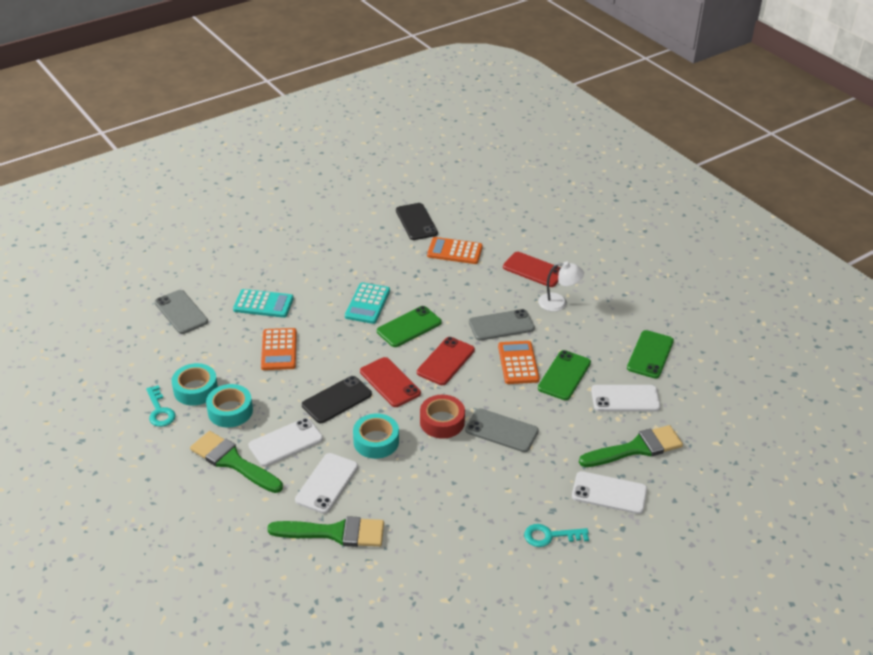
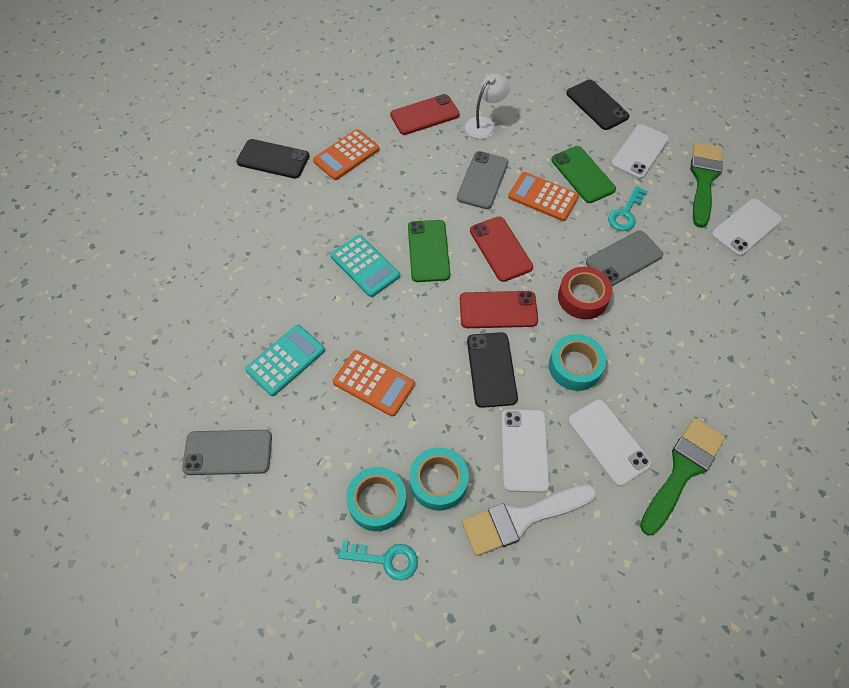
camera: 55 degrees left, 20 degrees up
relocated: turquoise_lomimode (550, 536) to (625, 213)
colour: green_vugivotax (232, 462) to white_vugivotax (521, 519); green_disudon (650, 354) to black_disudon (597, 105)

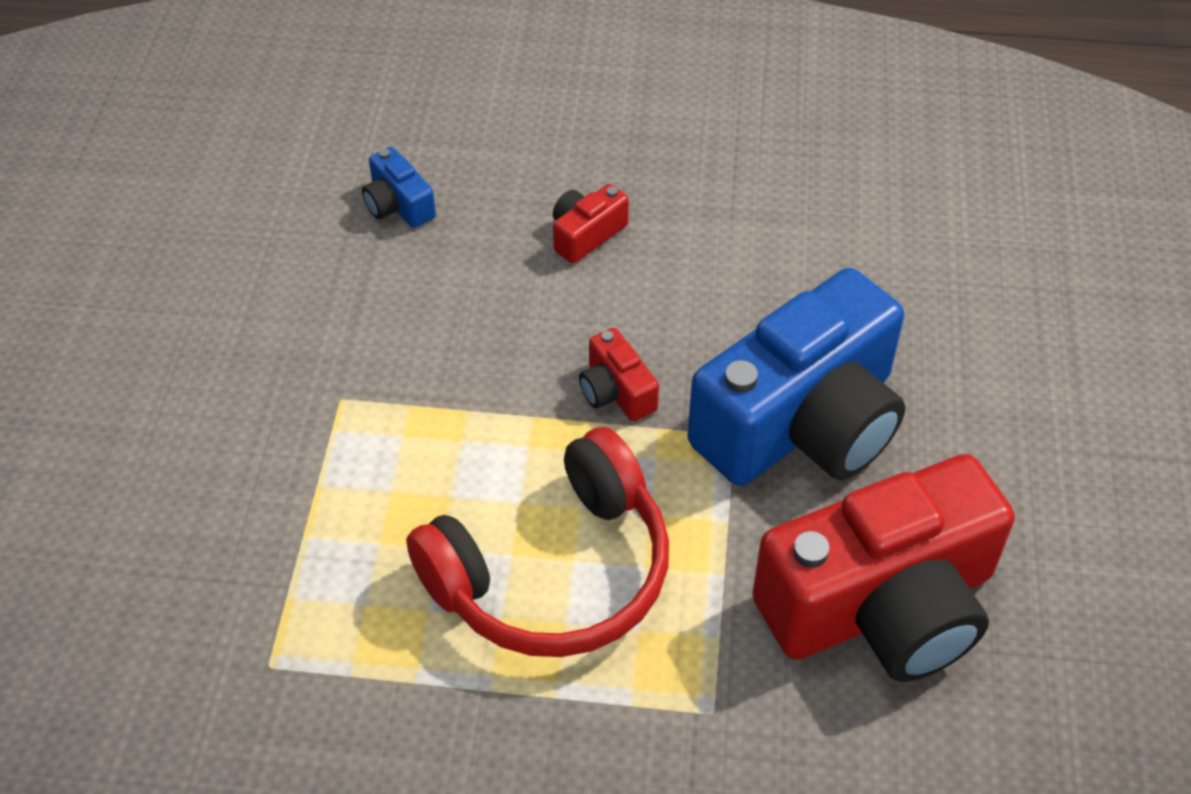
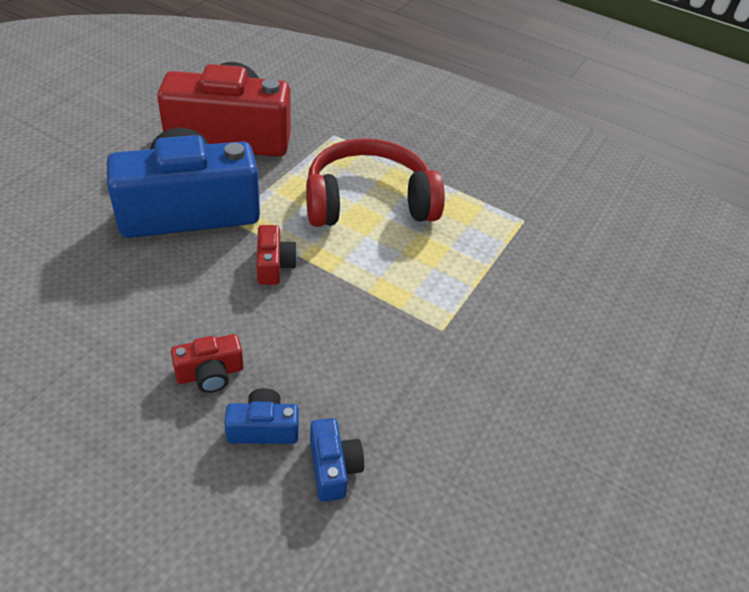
camera: 160 degrees left, 5 degrees down
appeared: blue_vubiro (263, 428)

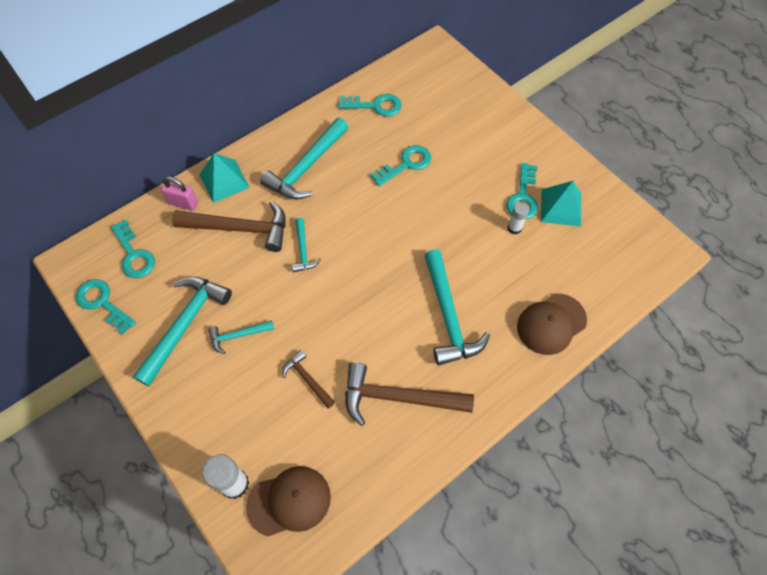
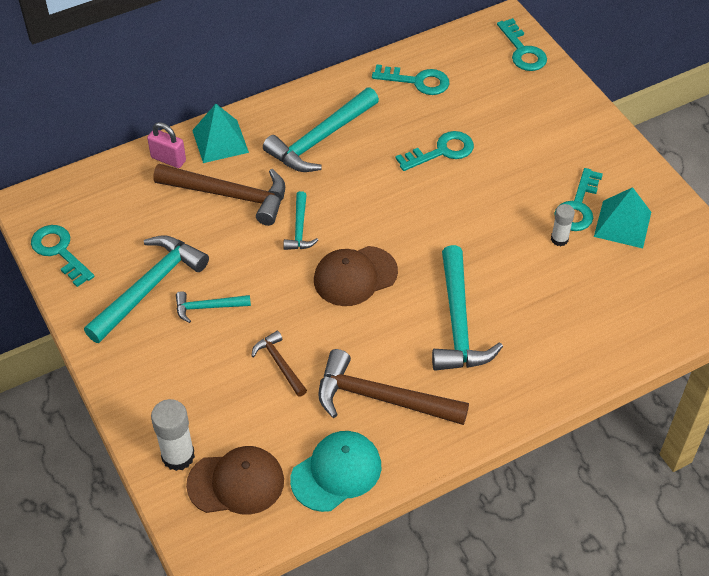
camera: 10 degrees right, 10 degrees down
appeared: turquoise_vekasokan (336, 472)
relocated: turquoise_lomimode (134, 255) to (522, 51); brown_vekasokan (551, 324) to (355, 276)

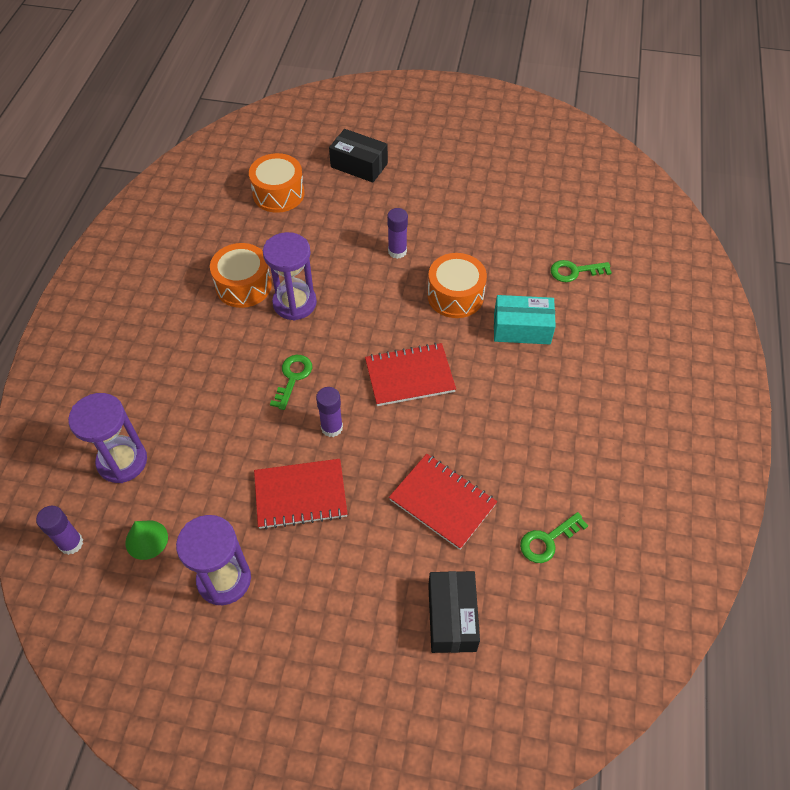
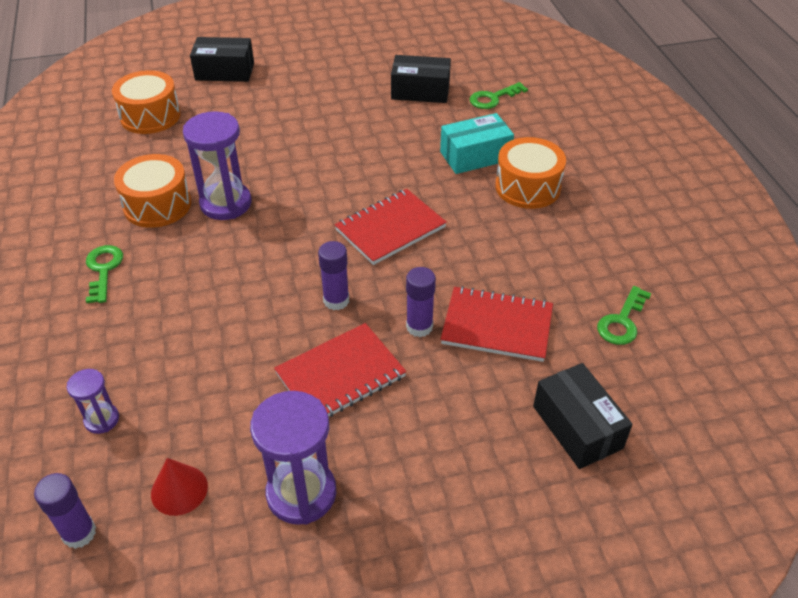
camera: 25 degrees left, 10 degrees down
appeared: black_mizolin (420, 91)
relocated: green_lomimode (293, 378) to (103, 270); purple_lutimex (397, 251) to (419, 327); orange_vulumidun (455, 296) to (527, 187)
colour: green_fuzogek (146, 539) to red_fuzogek (179, 490)
size: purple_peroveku (122, 461) = (102, 419) x0.52

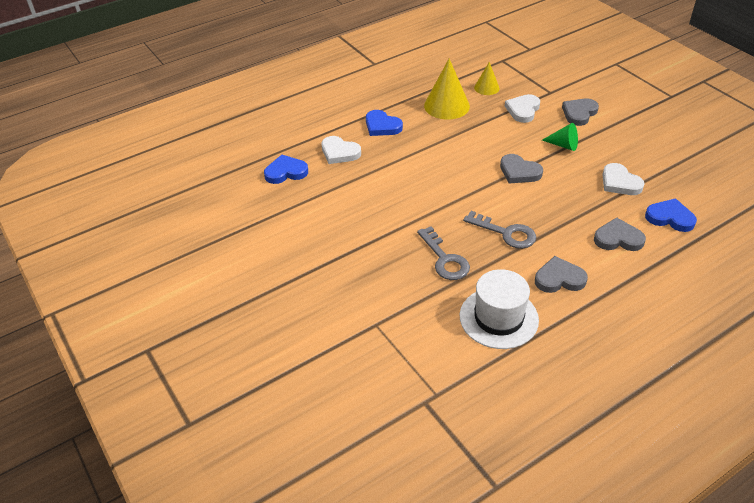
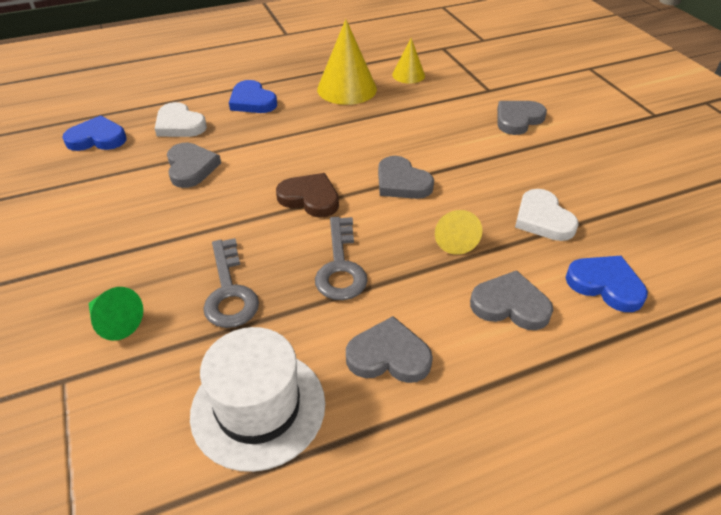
camera: 10 degrees right, 0 degrees up
missing: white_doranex (523, 110)
appeared: grey_doranex (191, 168); brown_doranex (310, 198); yellow_fuzogek (454, 239)
relocated: green_fuzogek (563, 145) to (115, 322)
spun: grey_lomimode (506, 233) = (340, 266) 45 degrees clockwise

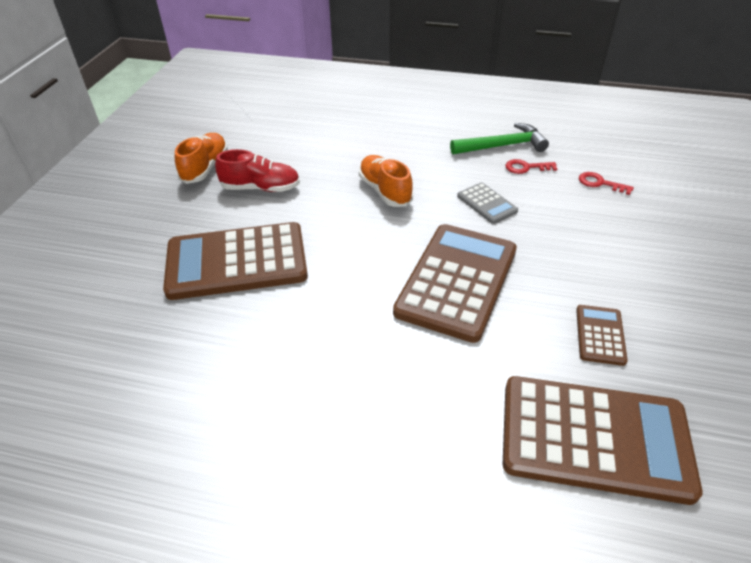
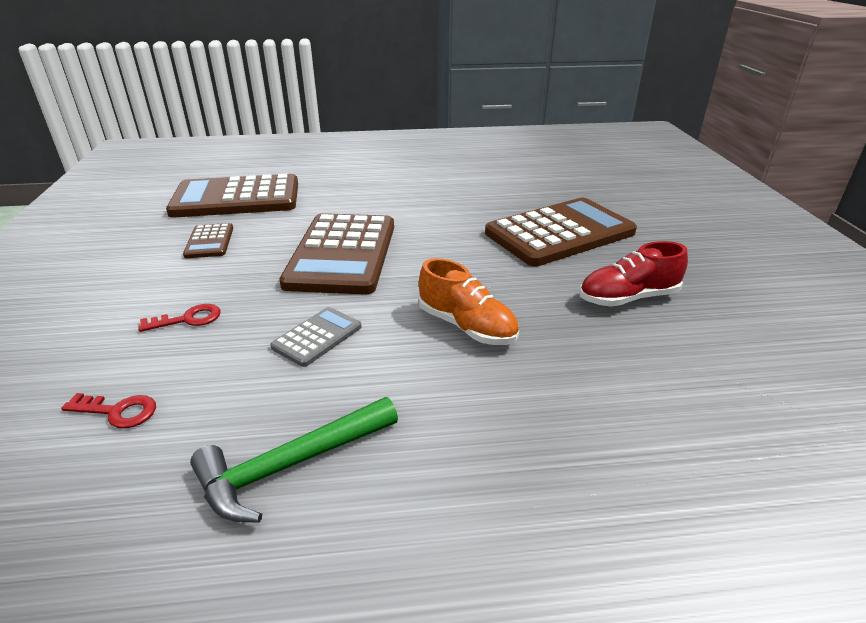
camera: 160 degrees right, 10 degrees down
missing: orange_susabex (205, 168)
relocated: red_lomimode (526, 167) to (188, 319)
spun: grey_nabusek (487, 204) = (317, 337) 90 degrees clockwise

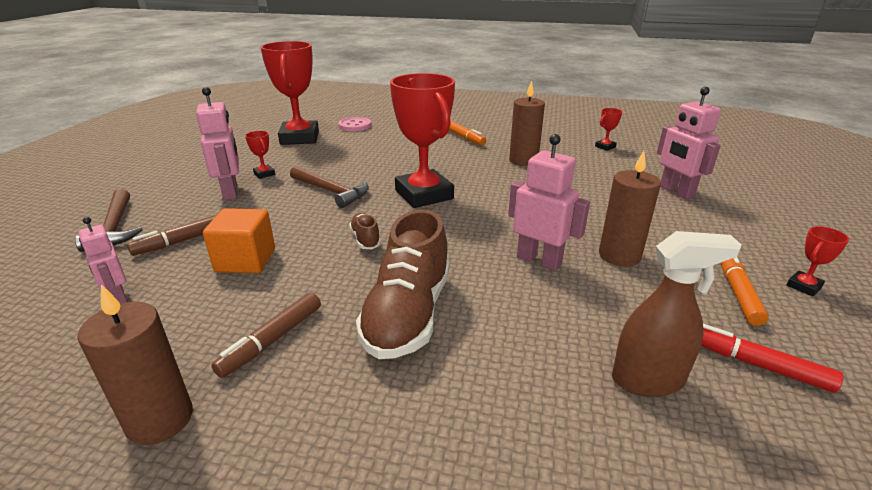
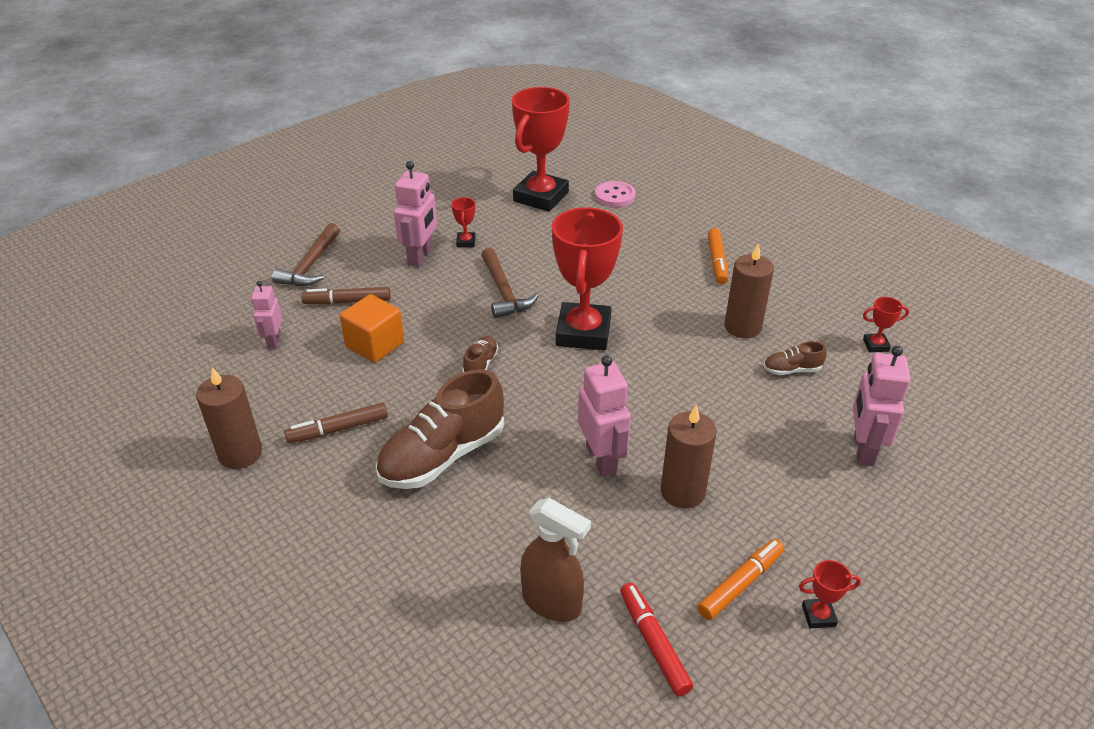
camera: 35 degrees right, 10 degrees up
appeared: brown_susabex (792, 370)

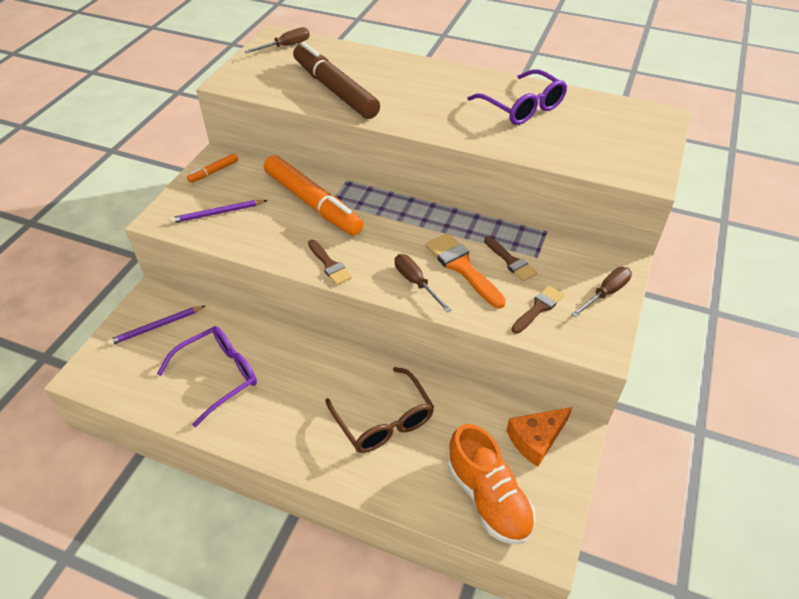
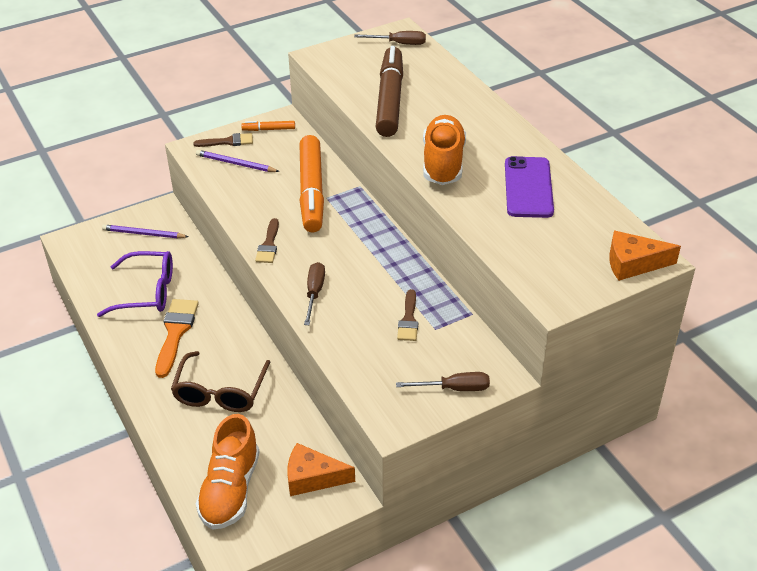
camera: 40 degrees right, 5 degrees down
appeared: orange_susabex (443, 163); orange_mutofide (633, 264)
relocated: orange_vugivotax (462, 267) to (175, 333); brown_vugivotax (538, 308) to (228, 141)
exchanged: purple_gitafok (522, 107) to purple_disudon (528, 187)

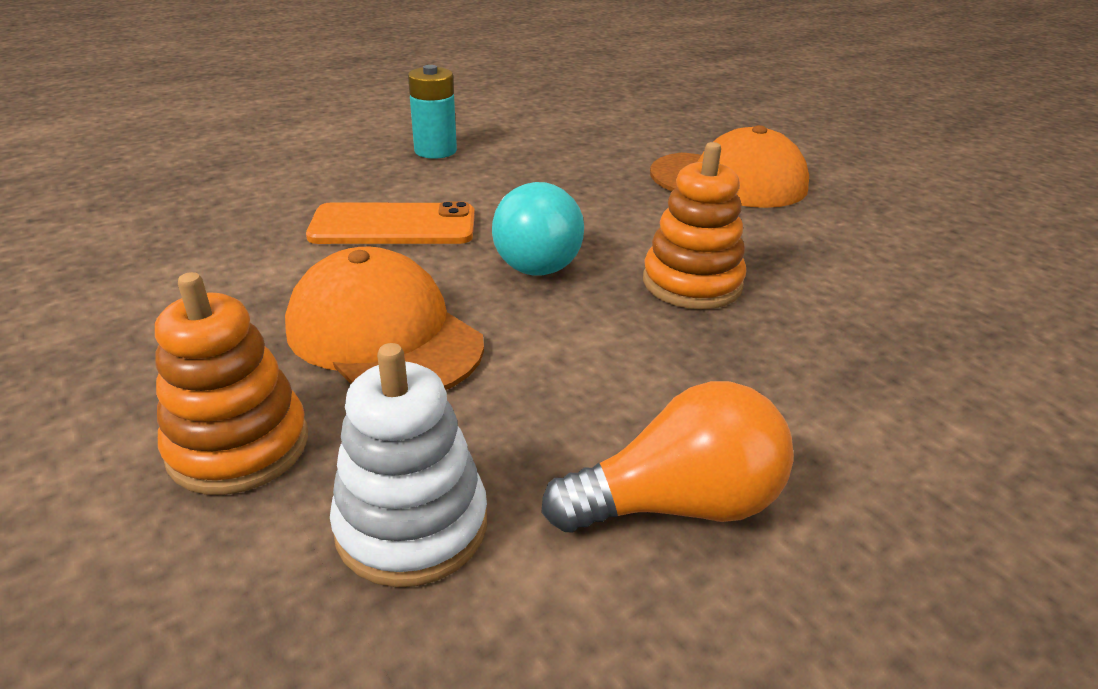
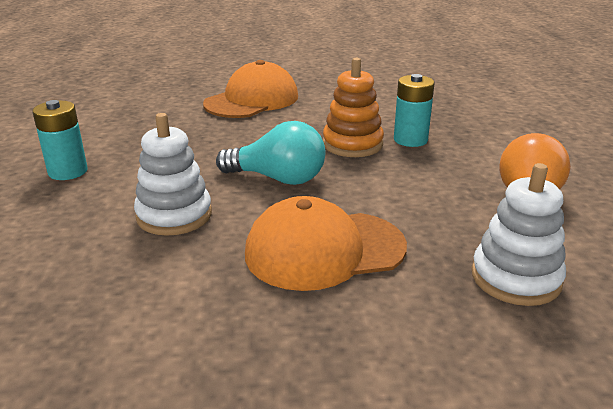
camera: 60 degrees left, 5 degrees down
missing: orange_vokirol (239, 446)
appeared: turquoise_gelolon (410, 140)
exchanged: orange_disudon (393, 225) to white_vokirol (174, 215)

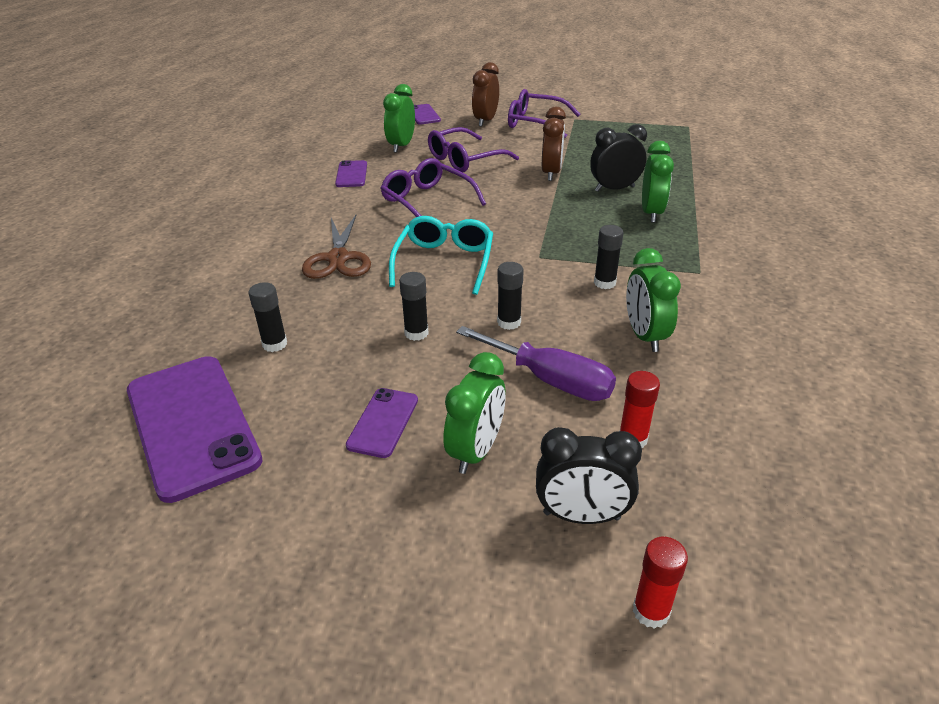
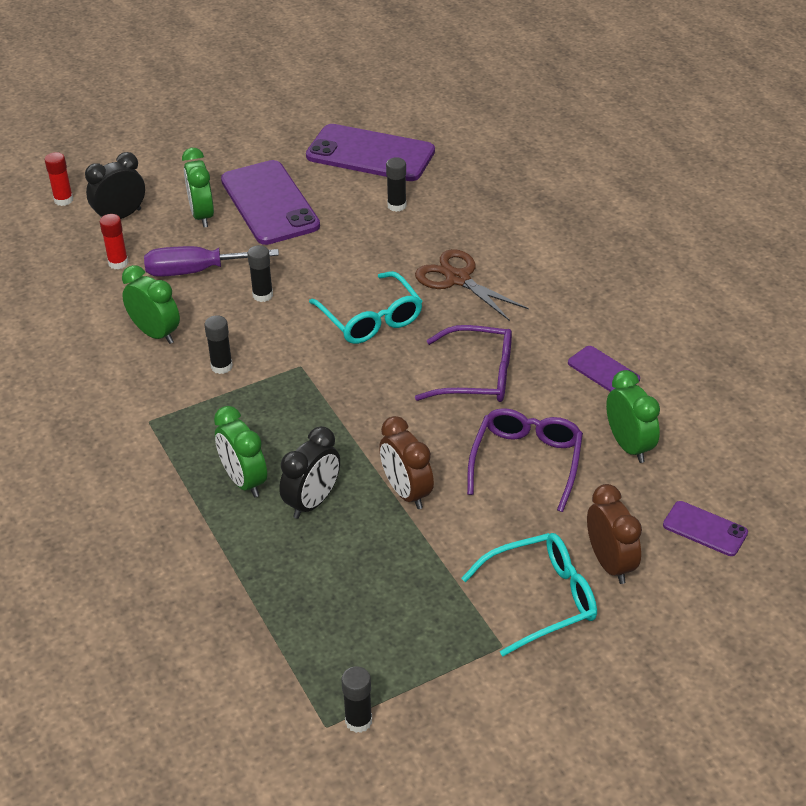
camera: 140 degrees right, 5 degrees up
relocated: black_lutimex (416, 333) to (358, 721)
colour: purple_gitafok (536, 123) to turquoise_gitafok (540, 599)
size: purple_disudon (383, 422) = (270, 203) x2.06

